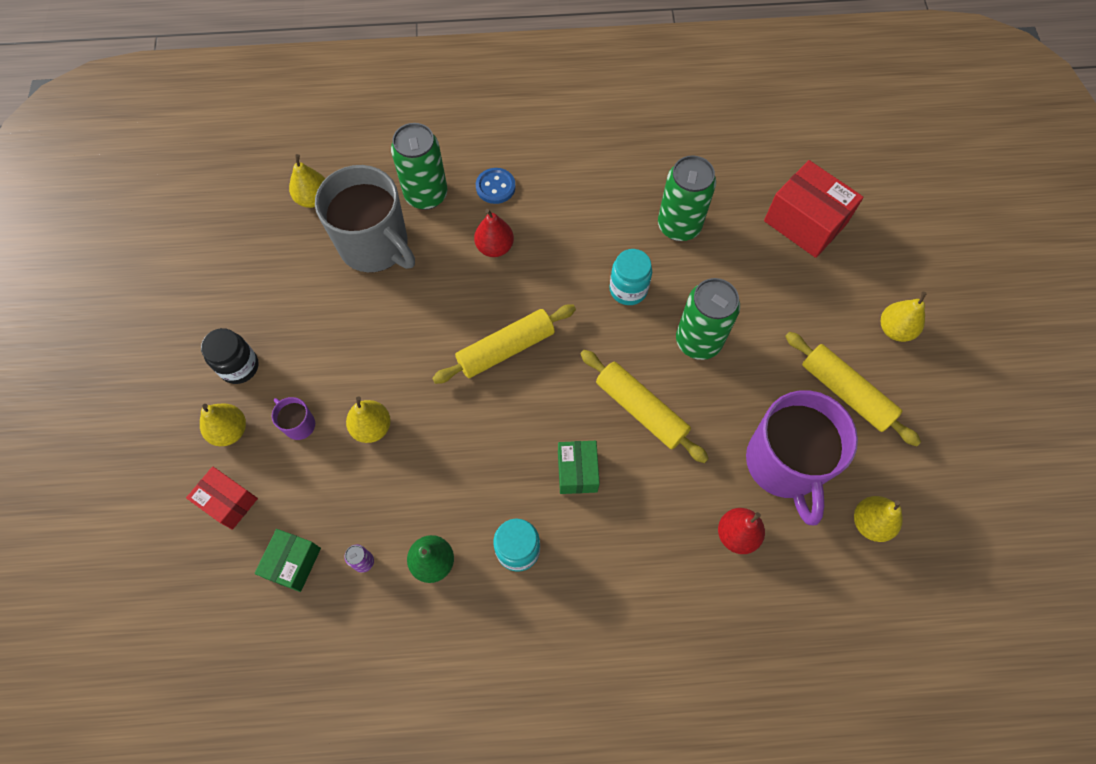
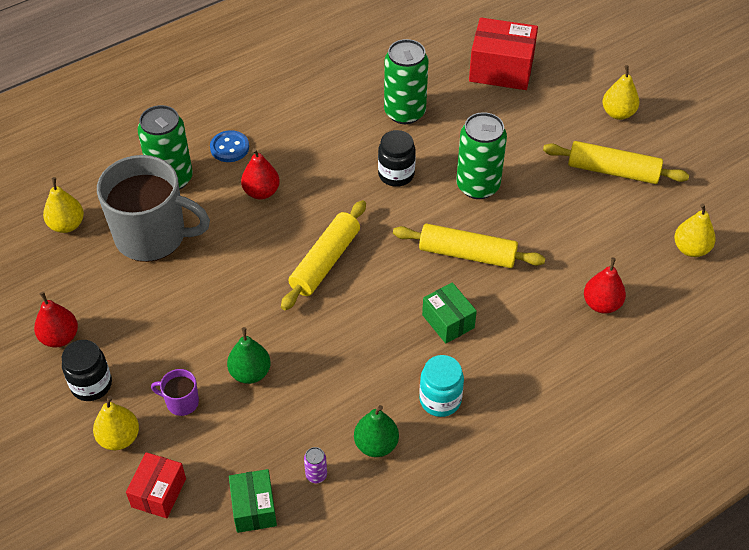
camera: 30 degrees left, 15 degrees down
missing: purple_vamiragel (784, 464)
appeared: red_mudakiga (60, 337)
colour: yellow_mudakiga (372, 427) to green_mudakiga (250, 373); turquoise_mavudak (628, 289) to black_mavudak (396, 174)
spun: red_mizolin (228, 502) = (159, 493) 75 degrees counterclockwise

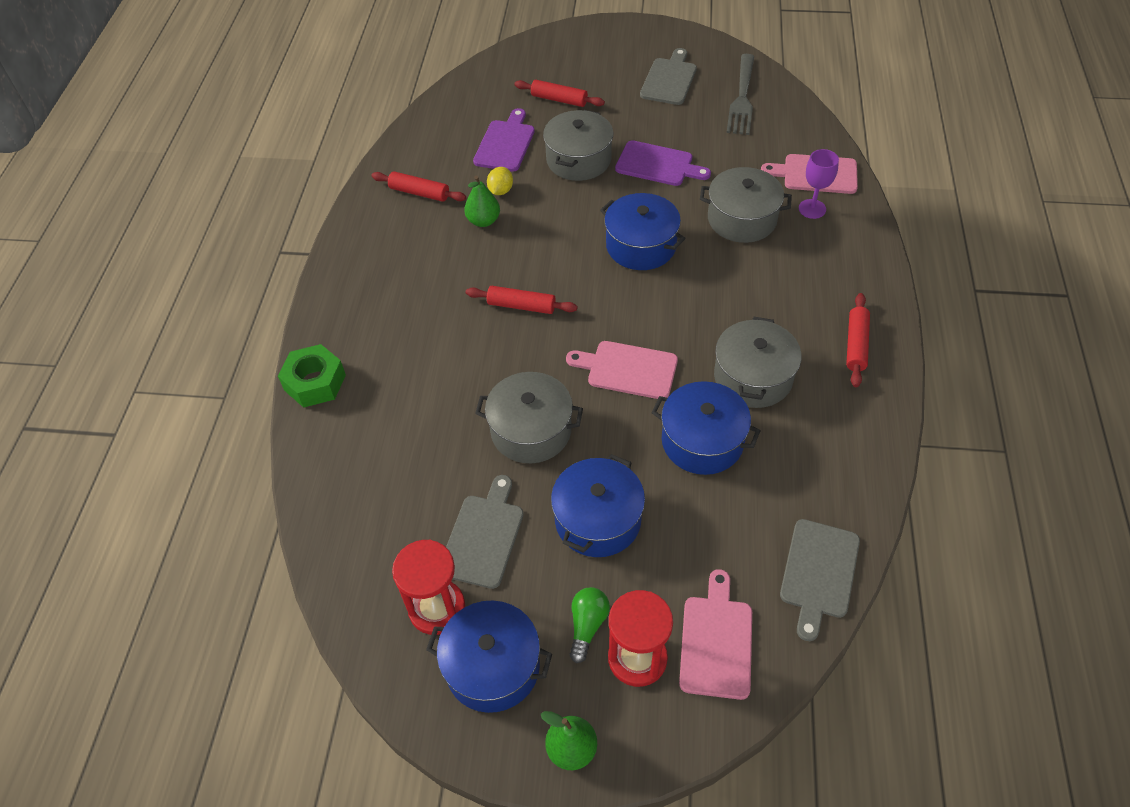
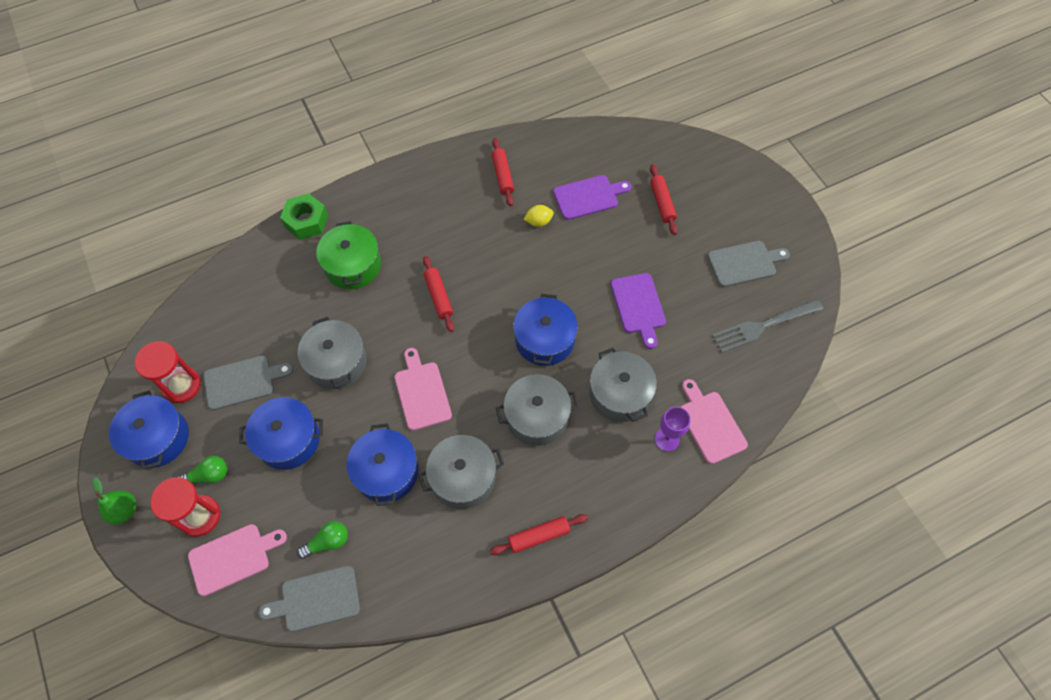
camera: 55 degrees right, 10 degrees up
missing: green_mudakiga (483, 221)
appeared: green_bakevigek (328, 542); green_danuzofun (353, 265)
relocated: grey_danuzofun (578, 159) to (537, 416)

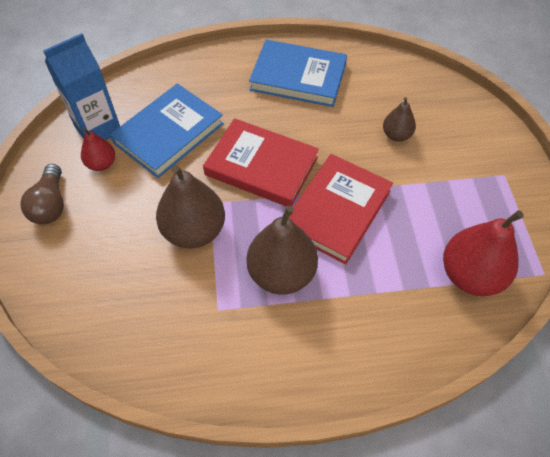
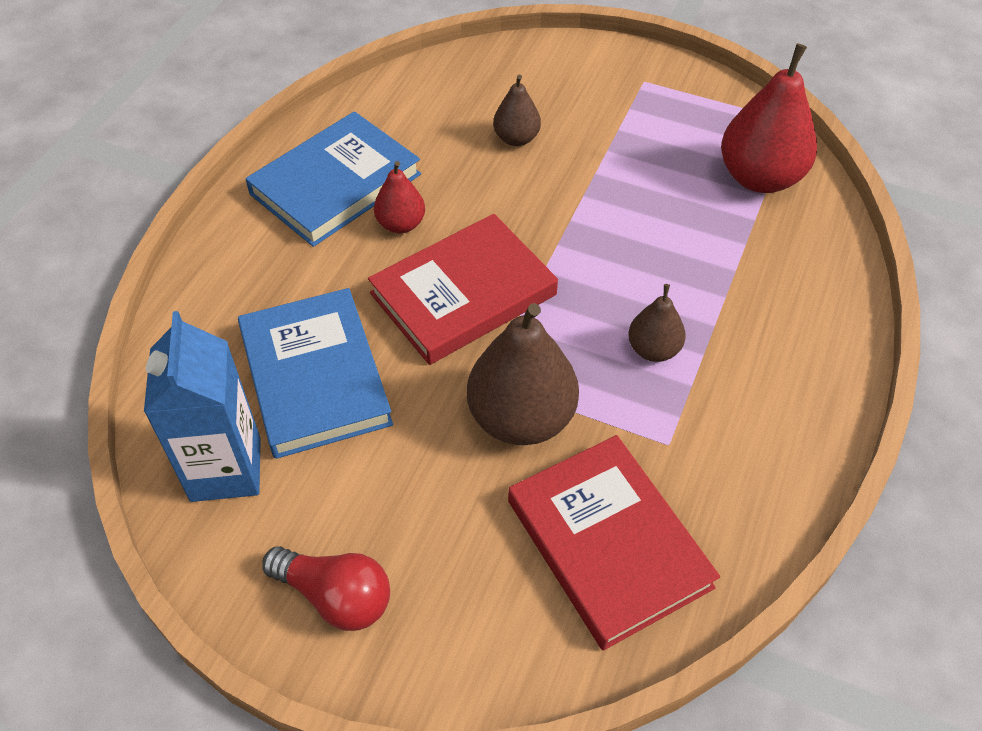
camera: 60 degrees left, 5 degrees down
relocated: red_mudakiga (101, 164) to (401, 224); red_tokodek (337, 211) to (608, 543)
colour: brown_bakevigek (50, 204) to red_bakevigek (336, 596)
size: brown_mudakiga (281, 273) = (653, 349) x0.54

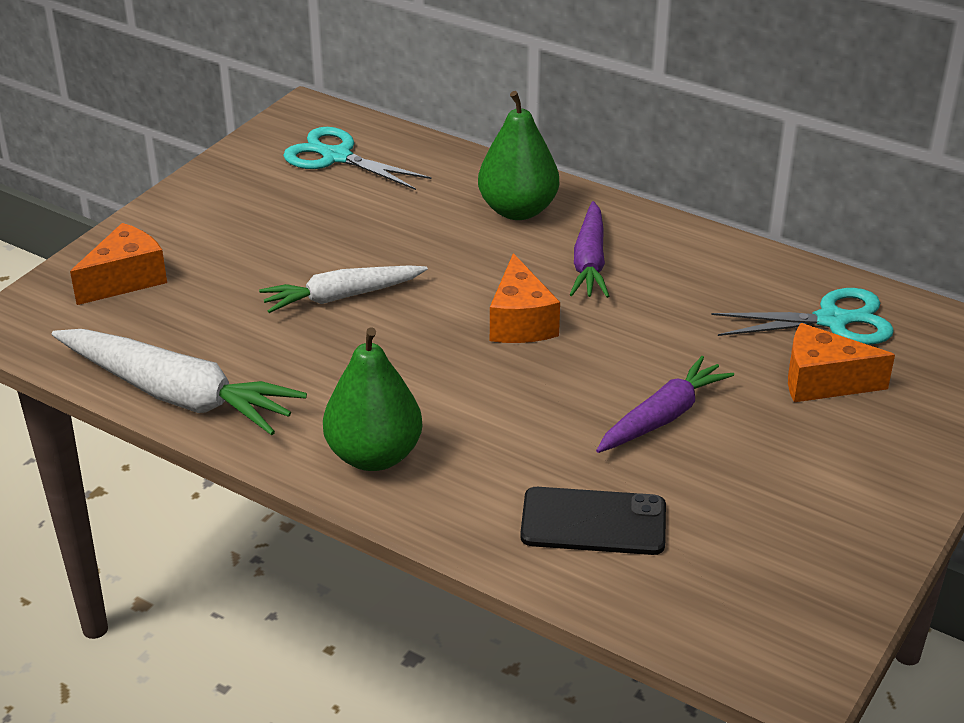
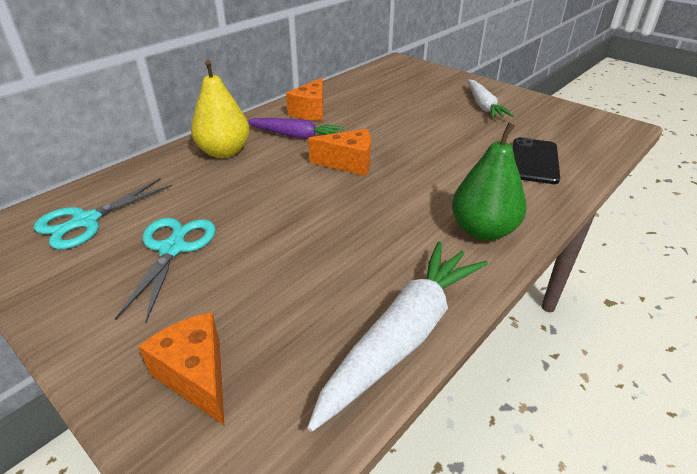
camera: 80 degrees left, 0 degrees up
missing: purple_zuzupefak (663, 417)
relocated: white_zuzupefak (341, 297) to (483, 106); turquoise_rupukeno (832, 320) to (172, 249); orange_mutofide (822, 382) to (311, 111)
colour: green_mudakiga (518, 210) to yellow_mudakiga (224, 152)

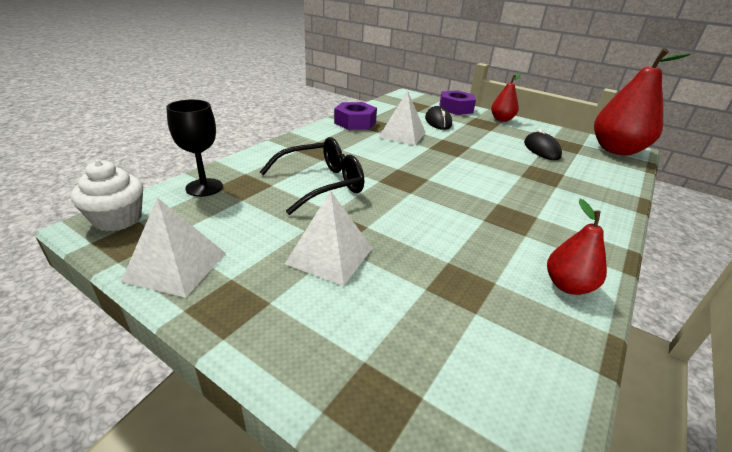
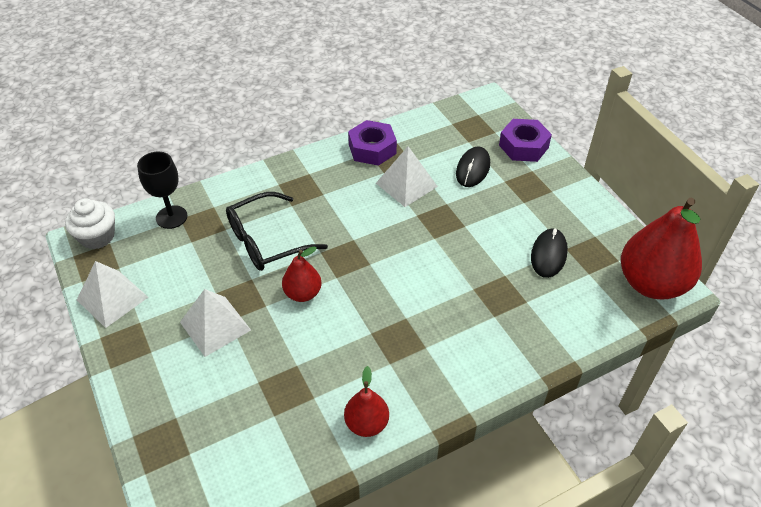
camera: 30 degrees right, 15 degrees up
relocated: red_mudakiga (501, 119) to (303, 293)
spun: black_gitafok (321, 184) = (266, 241) 150 degrees clockwise

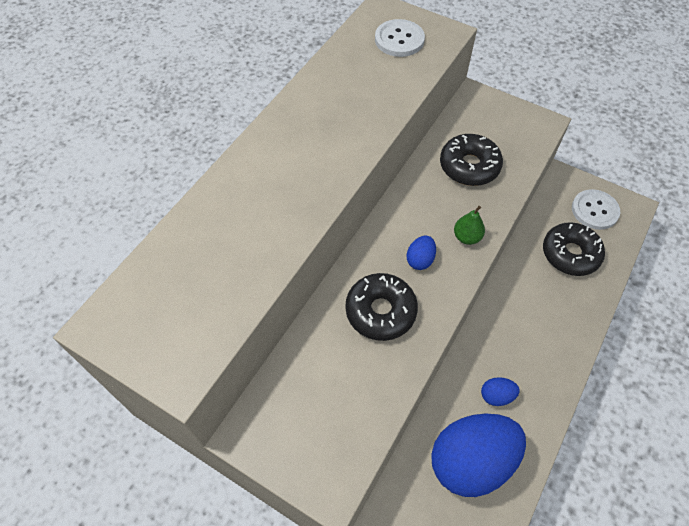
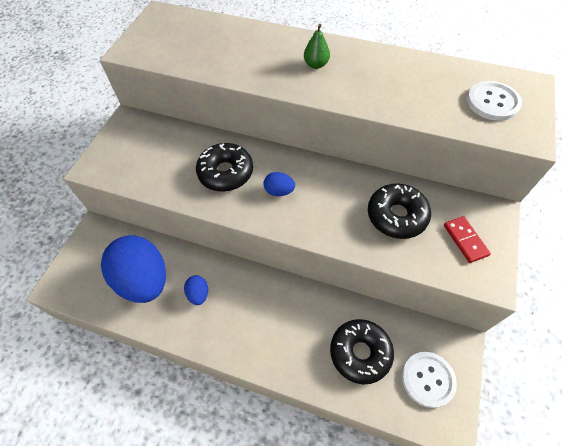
camera: 80 degrees right, 0 degrees up
appeared: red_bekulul (465, 240)
relocated: green_mudakiga (467, 237) to (316, 64)

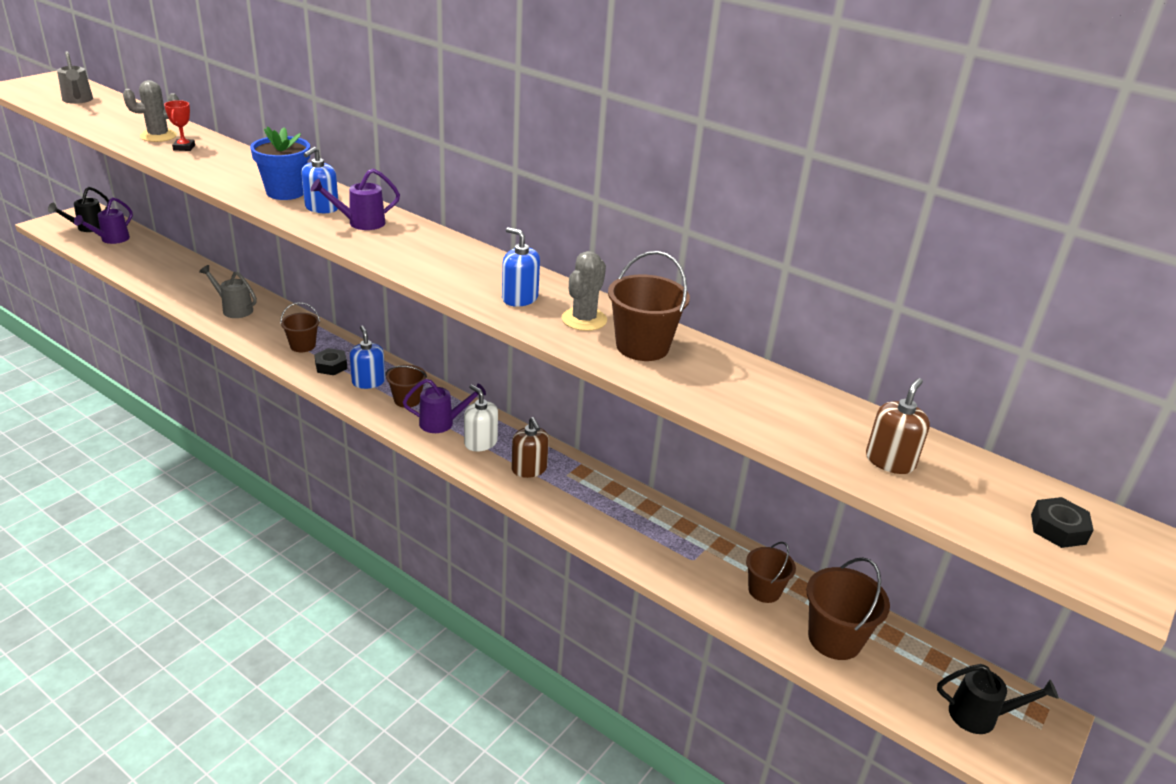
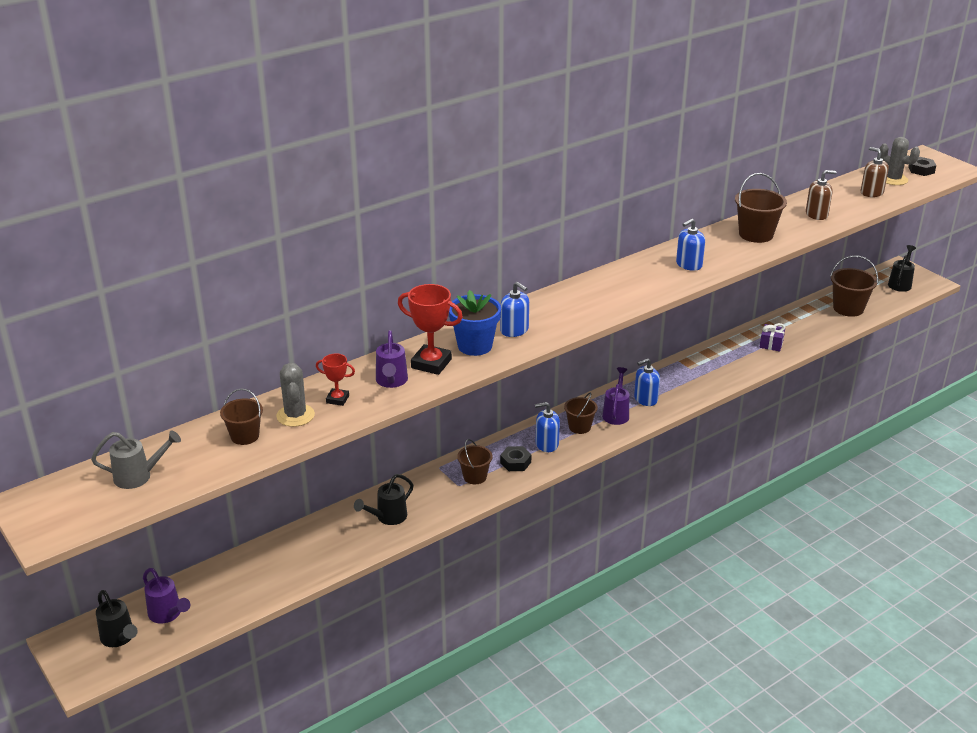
camera: 70 degrees left, 0 degrees up
appeared: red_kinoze (431, 363); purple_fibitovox (771, 344)
relocated: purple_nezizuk (361, 223) to (391, 381); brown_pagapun (529, 469) to (816, 214); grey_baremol (584, 319) to (893, 179); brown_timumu (764, 590) to (245, 436)
colour: grey_nezizuk (234, 309) to black_nezizuk (388, 517); white_pagapun (480, 443) to blue_pagapun (645, 399)

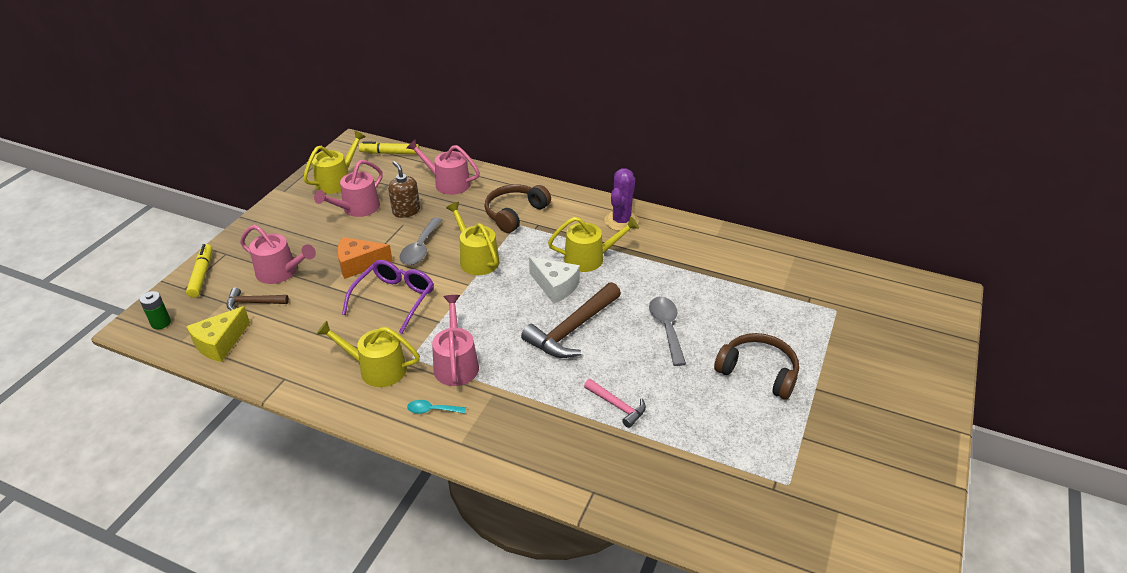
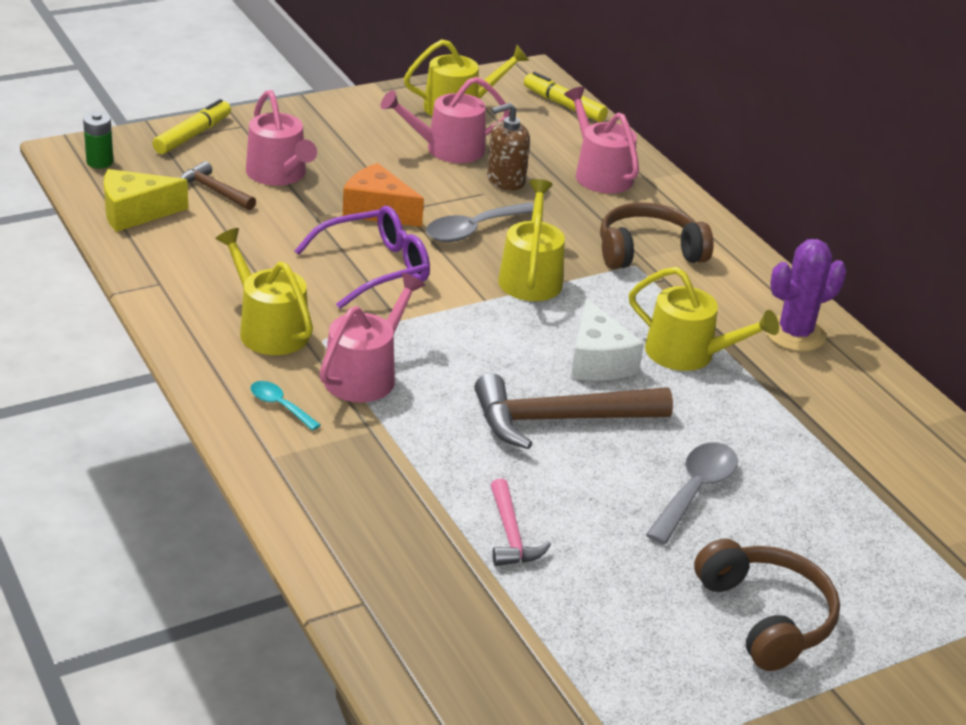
camera: 35 degrees right, 5 degrees down
spun: brown_pagapun (406, 211) = (505, 180) 120 degrees counterclockwise

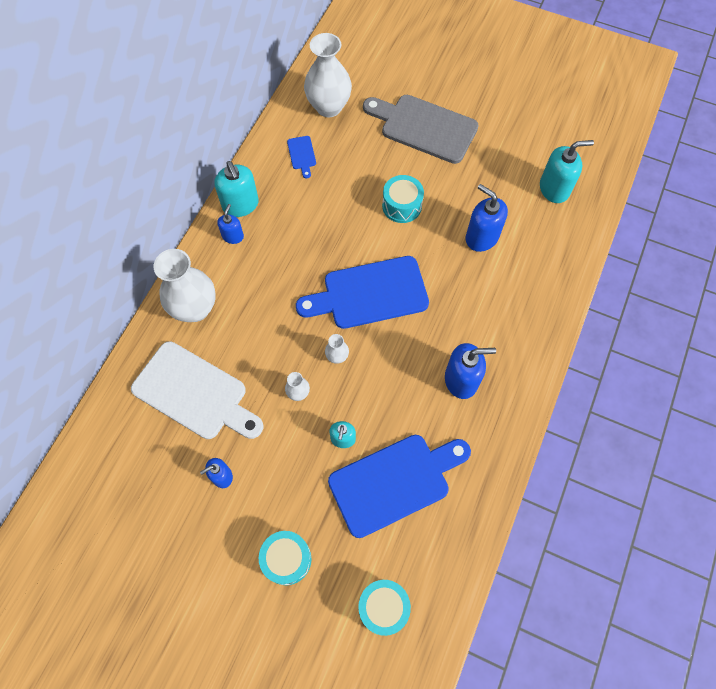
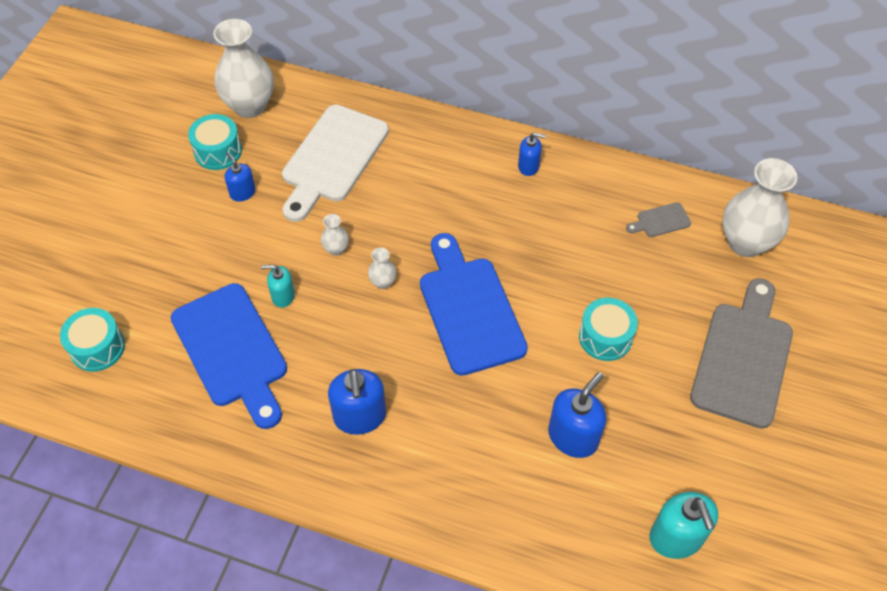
camera: 85 degrees right, 10 degrees down
missing: turquoise_pagapun (240, 205)
relocated: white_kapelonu (195, 308) to (250, 106); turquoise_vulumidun (287, 559) to (218, 151)
colour: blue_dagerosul (302, 155) to grey_dagerosul (660, 221)

